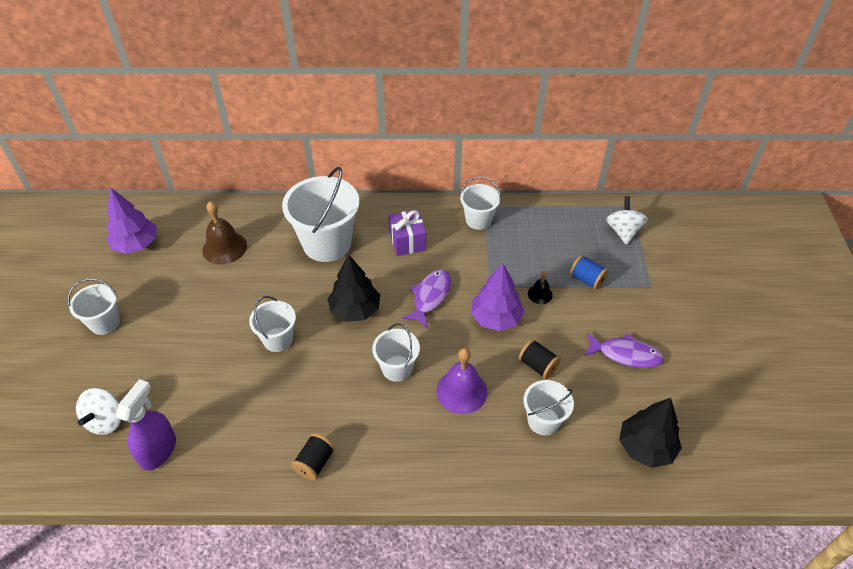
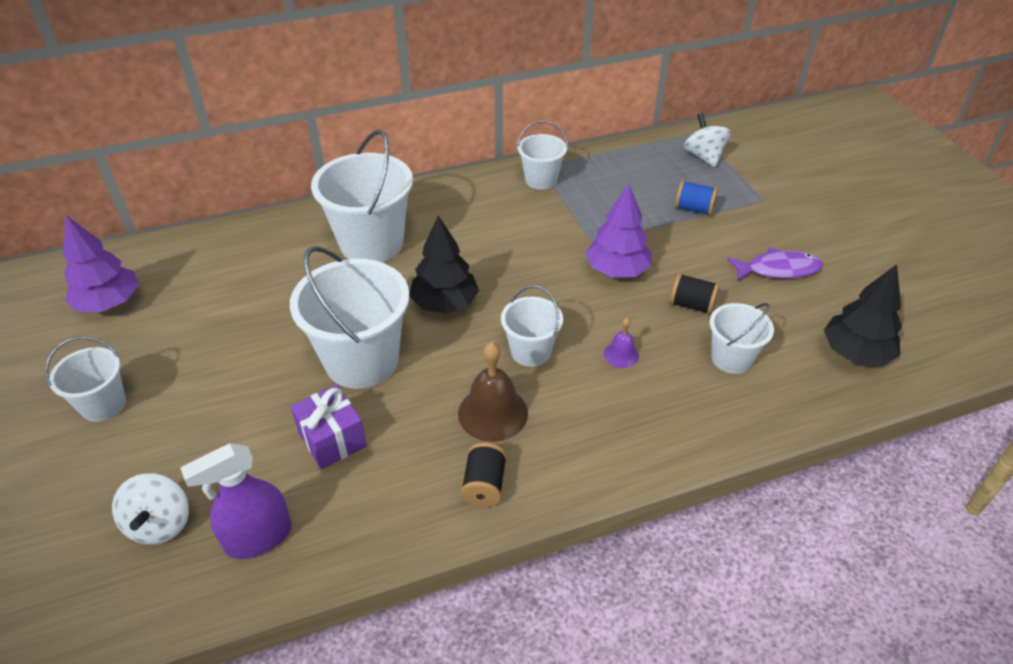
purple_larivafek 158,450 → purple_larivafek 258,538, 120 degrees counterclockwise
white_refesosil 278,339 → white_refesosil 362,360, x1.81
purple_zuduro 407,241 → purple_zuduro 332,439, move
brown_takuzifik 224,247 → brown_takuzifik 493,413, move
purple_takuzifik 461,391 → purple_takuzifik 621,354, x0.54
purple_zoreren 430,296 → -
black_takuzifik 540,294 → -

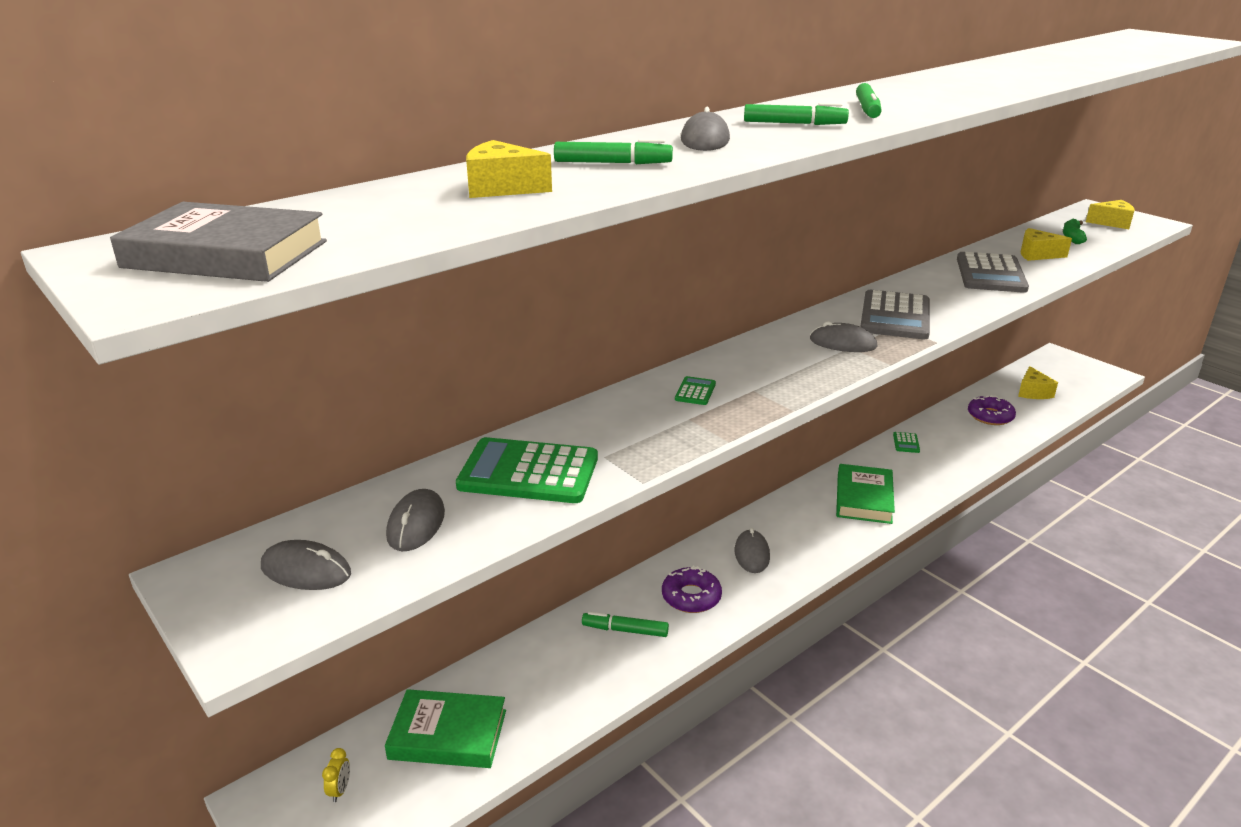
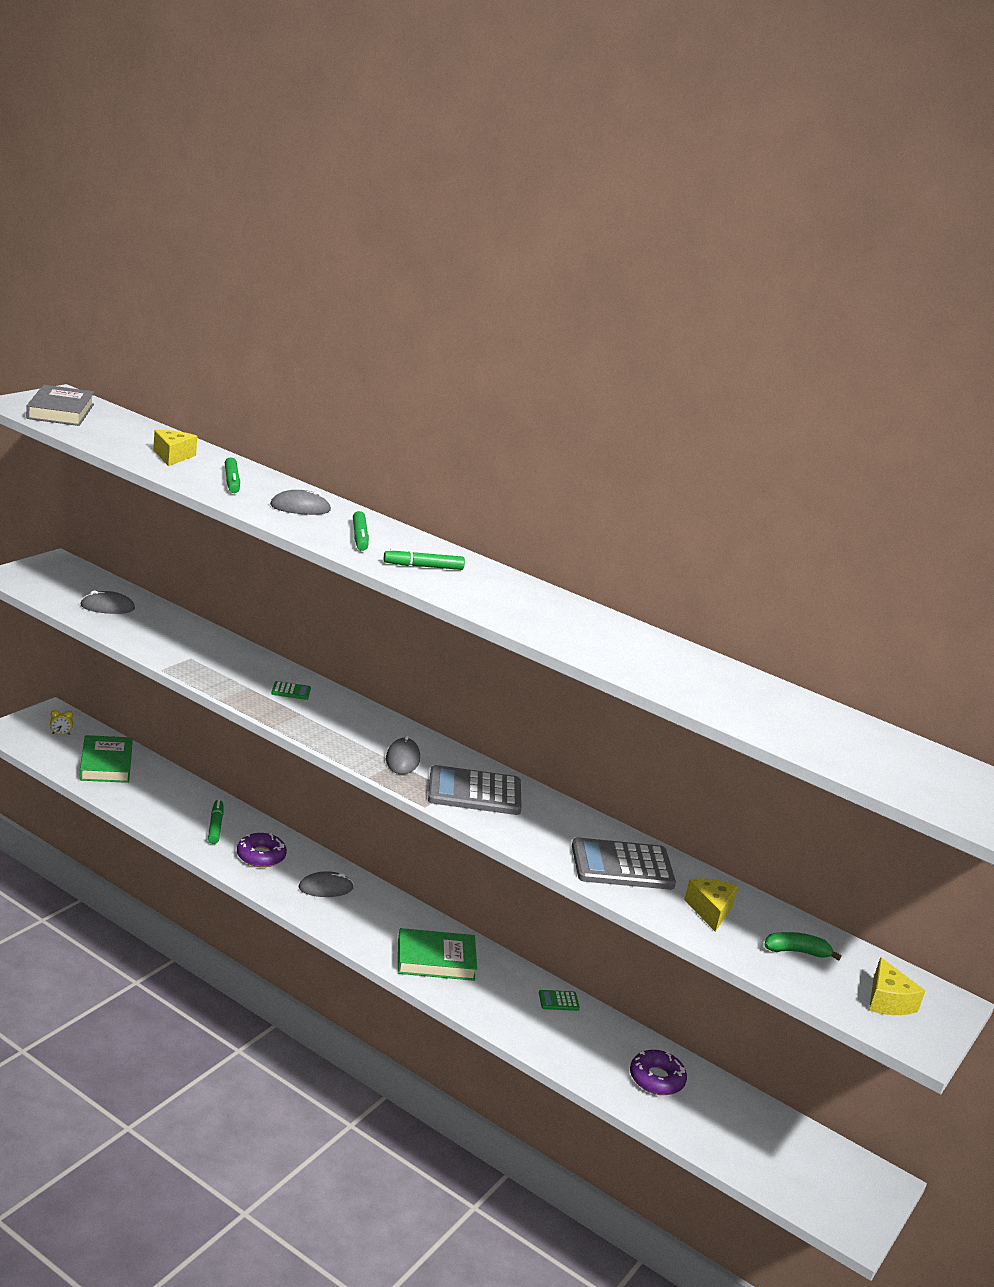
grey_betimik 306,570 → -
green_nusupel 528,472 → -
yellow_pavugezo 1033,392 → -

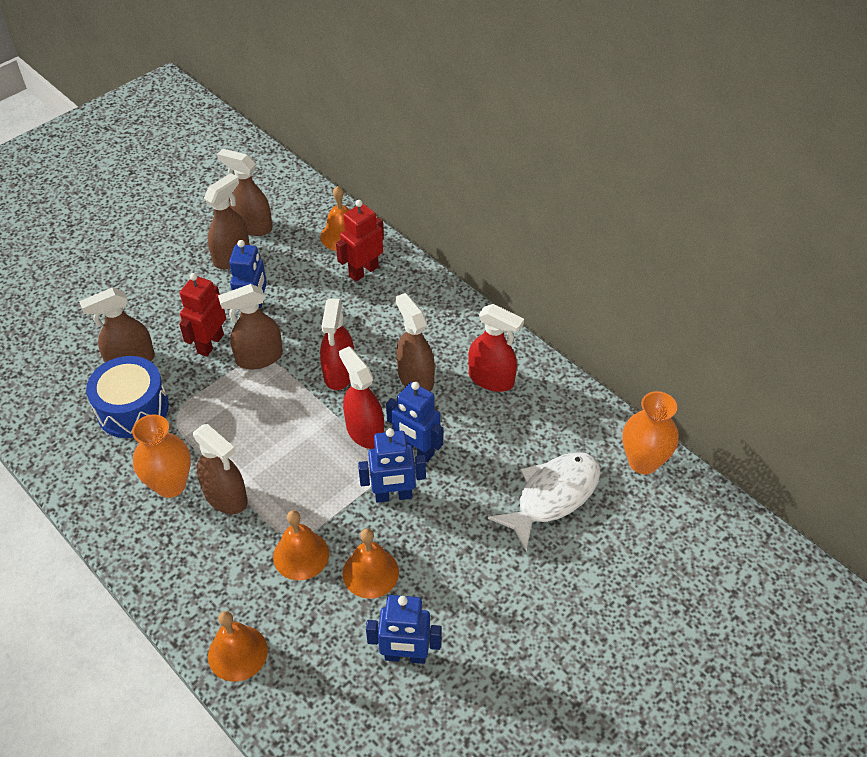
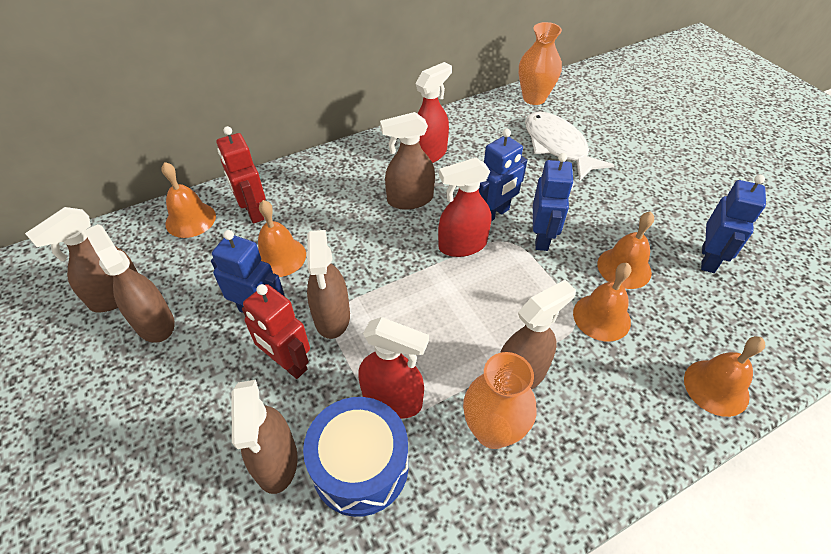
- → orange_takuzifik 280,257
red_larivafek 339,373 → red_larivafek 392,399, move

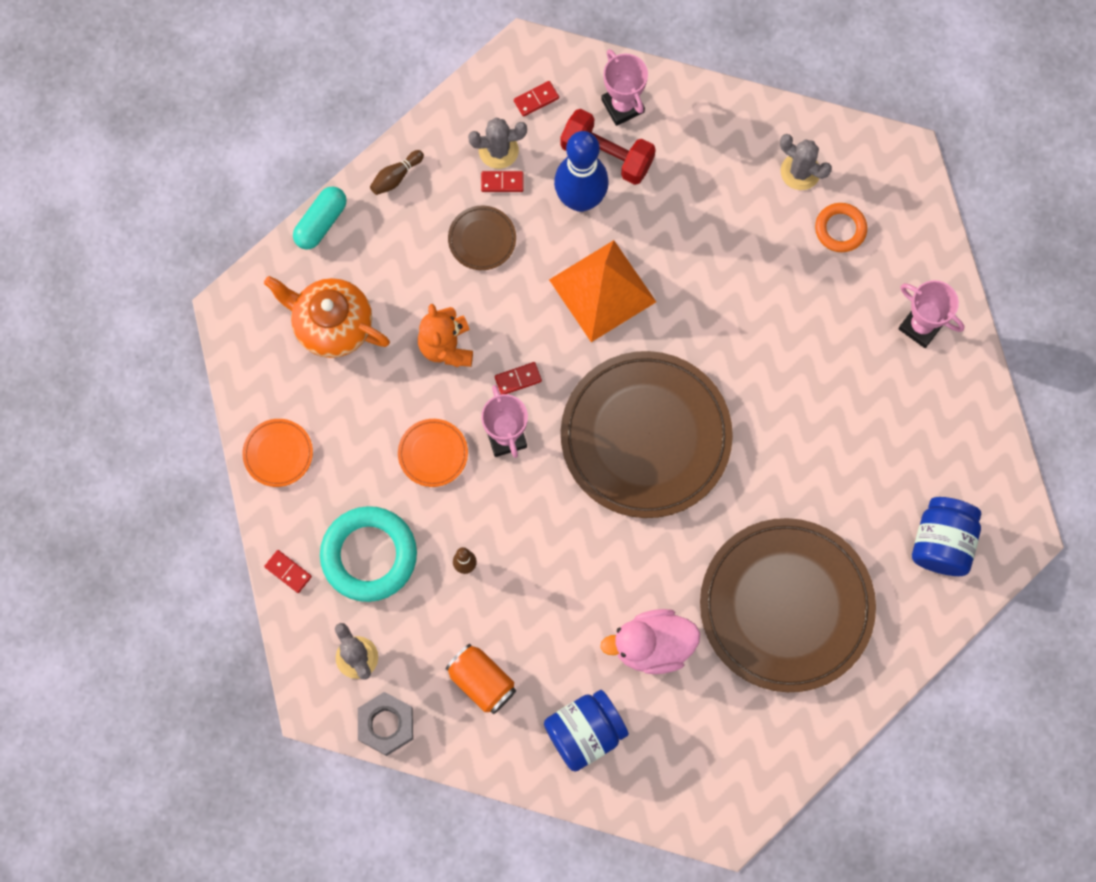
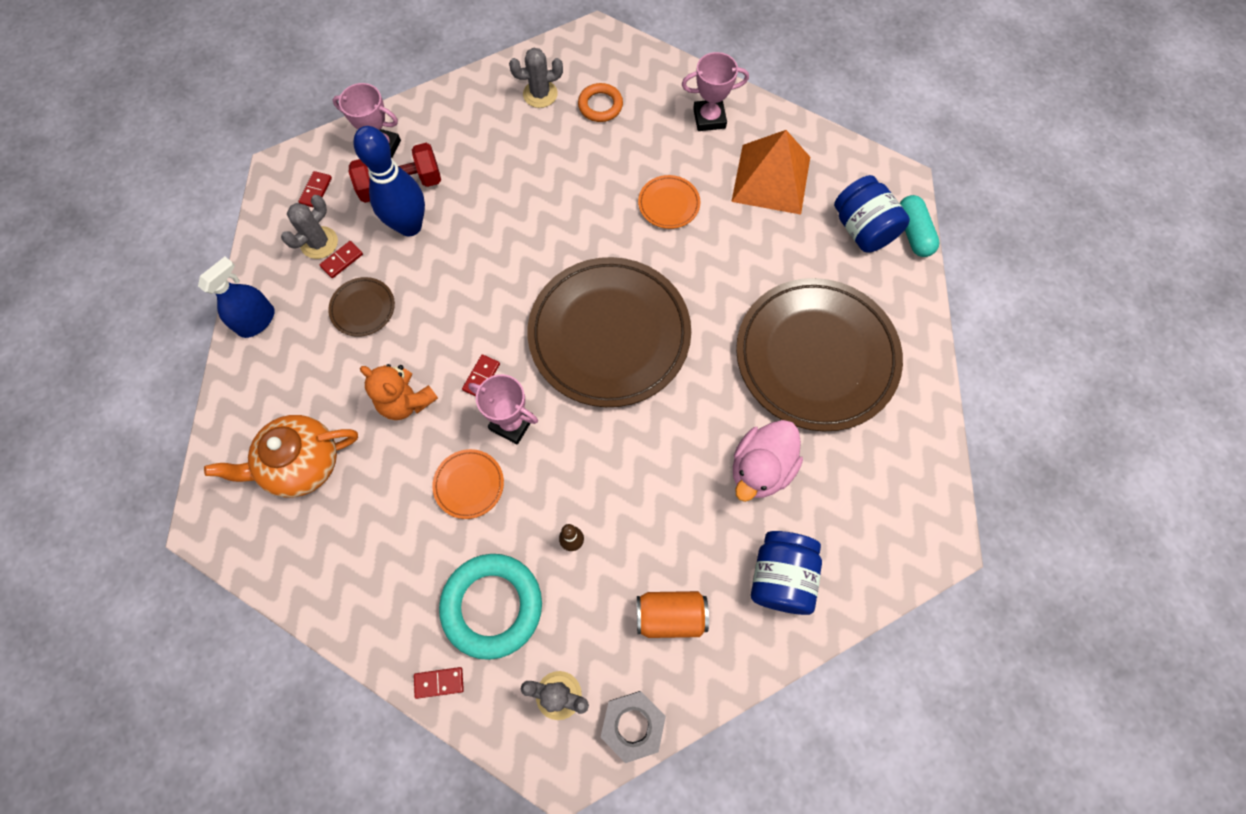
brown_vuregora 396,177 → blue_larivafek 256,321
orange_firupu 278,453 → orange_firupu 669,204, move
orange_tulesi 602,290 → orange_tulesi 771,179, move
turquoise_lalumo 321,222 → turquoise_lalumo 913,233, move

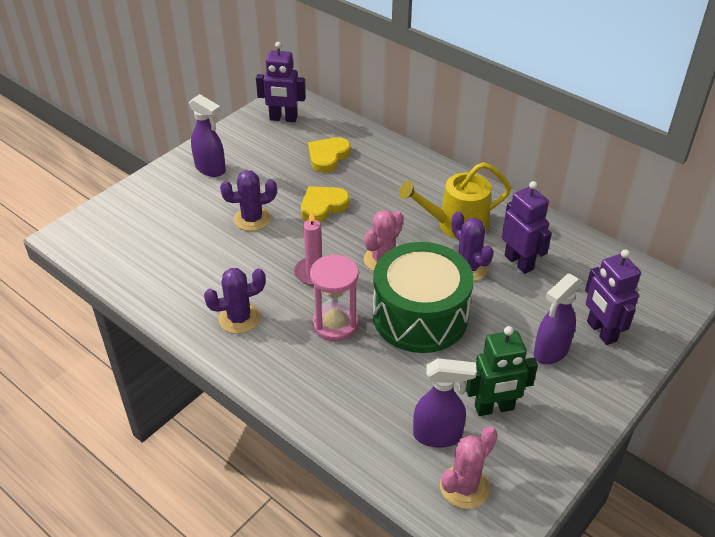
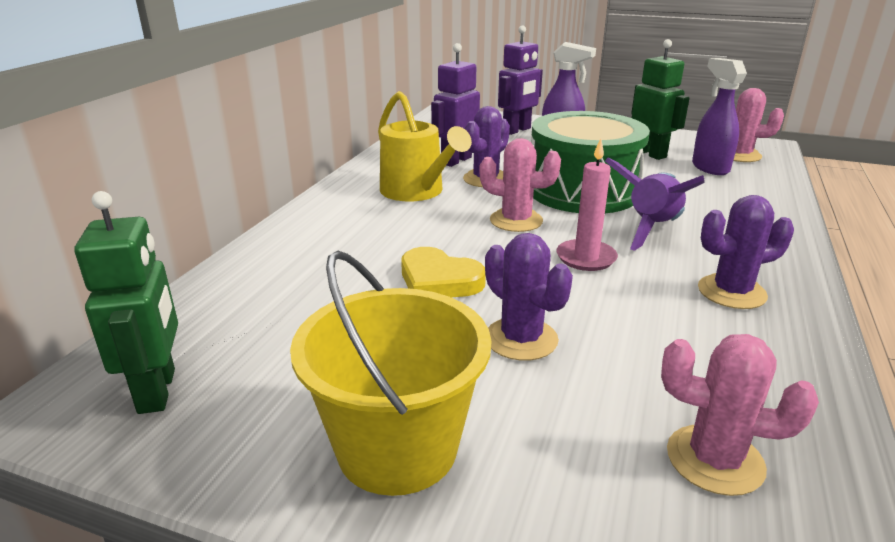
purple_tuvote 283,119 → green_tuvote 158,391
purple_larivafek 211,169 → yellow_refesosil 397,448
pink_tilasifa 335,324 → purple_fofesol 652,229
- → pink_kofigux 715,460
purple_kofigux 239,318 → purple_kofigux 731,292, 60 degrees counterclockwise
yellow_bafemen 328,157 → -

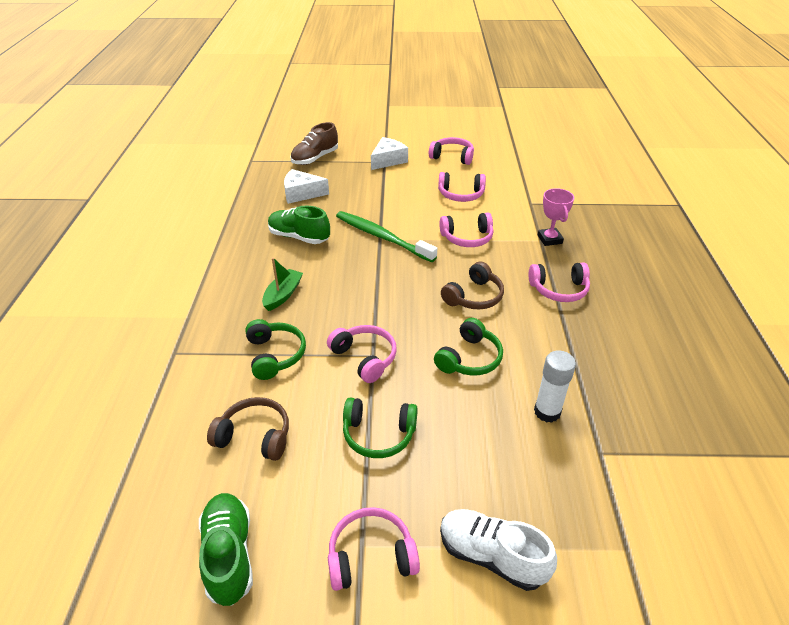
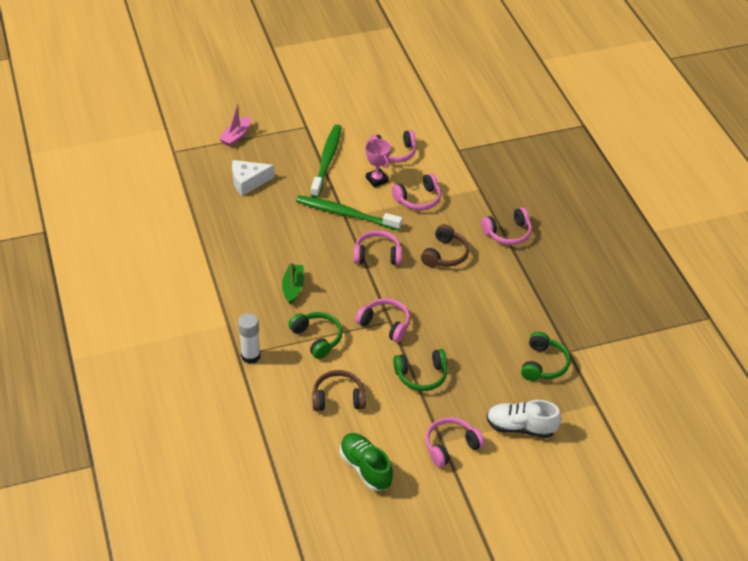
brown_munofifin 315,158 → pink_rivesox 236,136
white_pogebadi 547,412 → white_pogebadi 251,356, move
- → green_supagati 327,160
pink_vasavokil 452,157 → pink_vasavokil 377,255, move
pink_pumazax 549,239 → pink_pumazax 377,179, move
green_vasavokil 469,358 → green_vasavokil 543,364, move
green_munofifin 299,237 → -
white_pavugezo 388,160 → -

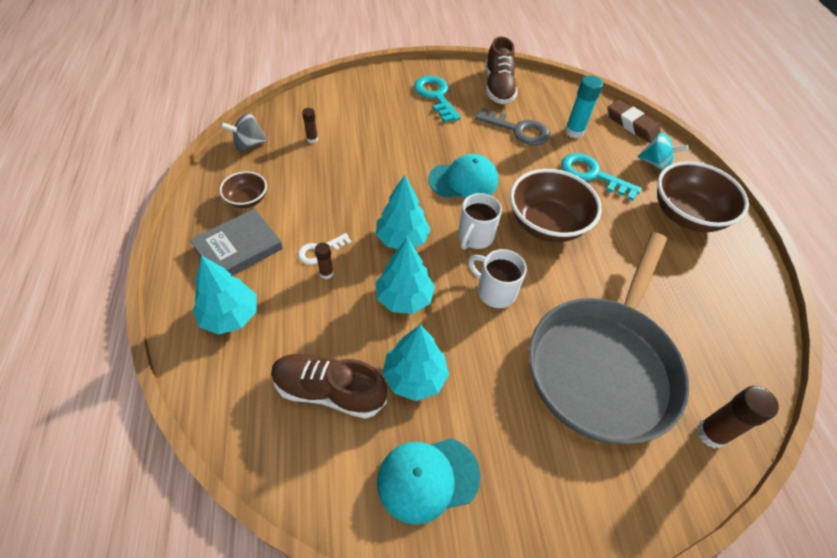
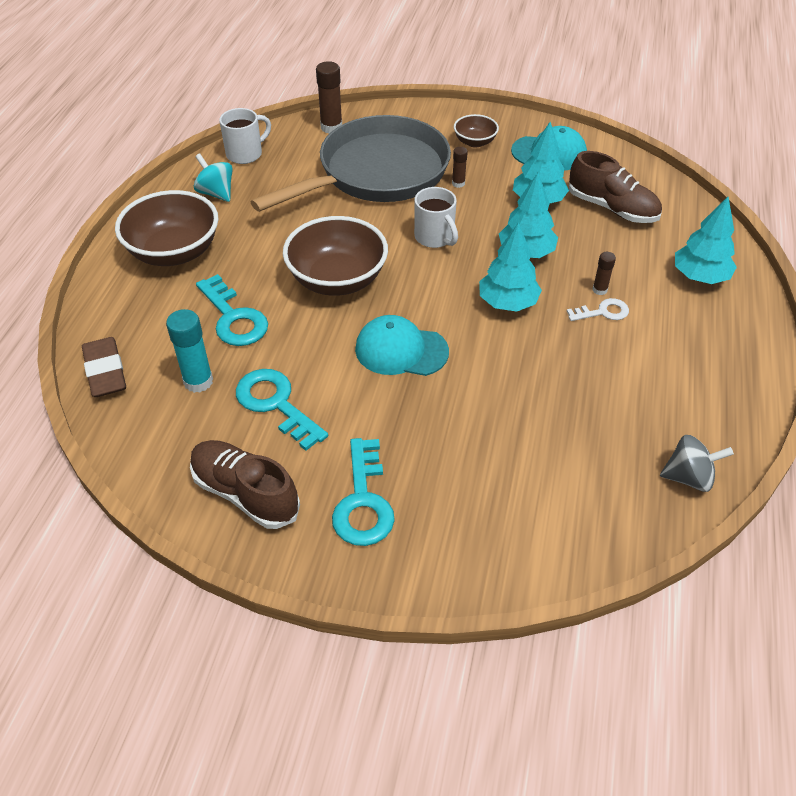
brown_munofifin 498,87 → brown_munofifin 245,493, 75 degrees counterclockwise
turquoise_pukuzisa 655,164 → turquoise_pukuzisa 216,193, move
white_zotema 475,237 → white_zotema 245,154, move
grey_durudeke 518,130 → turquoise_durudeke 275,404
brown_pogebadi 312,139 → brown_pogebadi 458,183, move
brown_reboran 247,200 → brown_reboran 475,142, move
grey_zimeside 238,248 → -

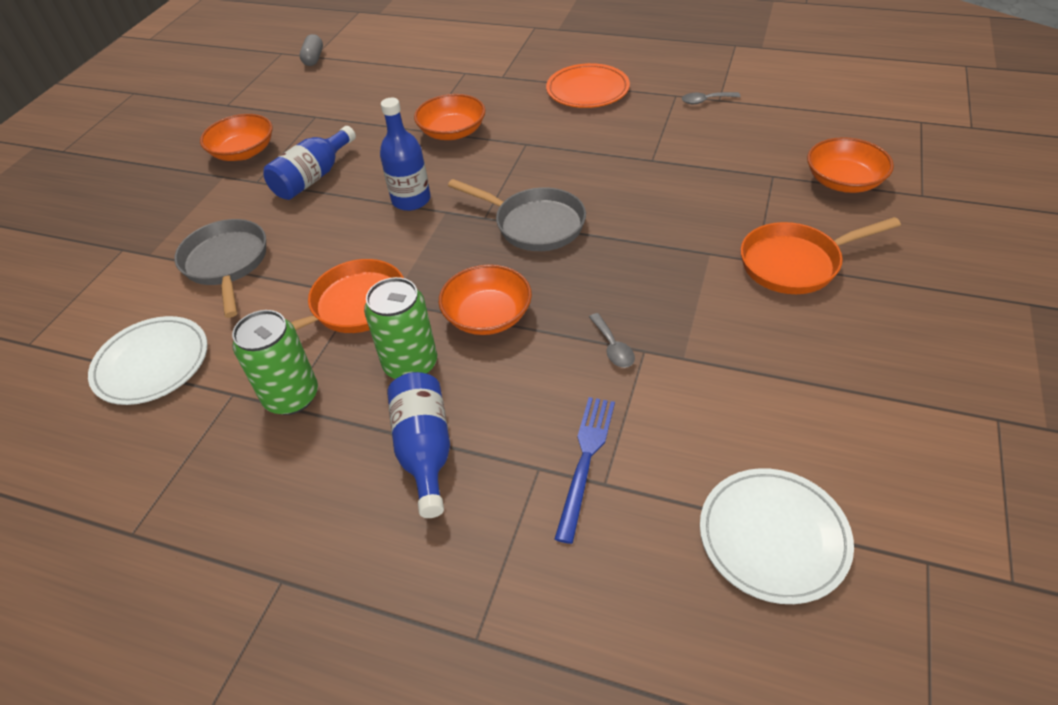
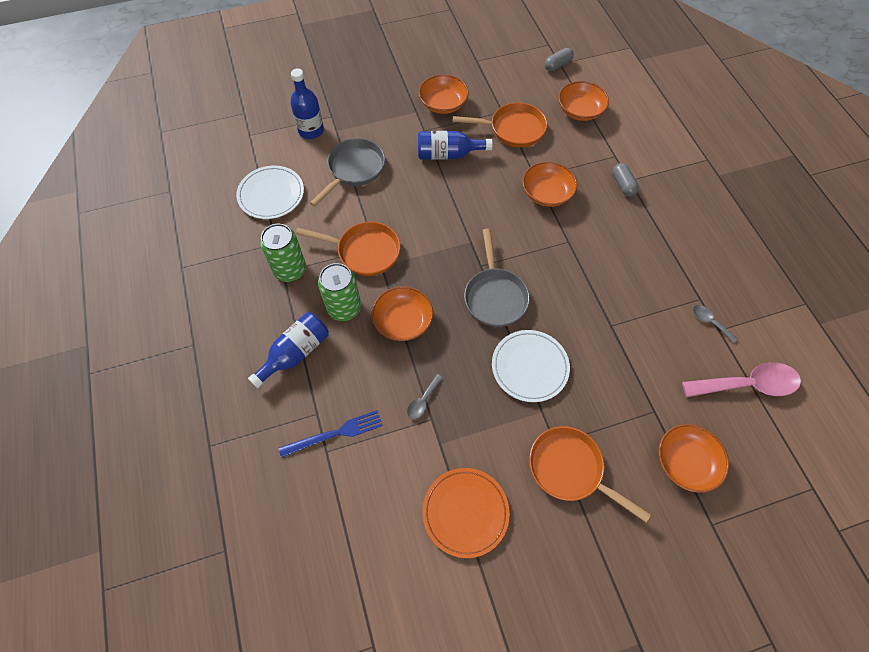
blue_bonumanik 411,200 → blue_bonumanik 311,130, move
orange_firupu 587,90 → orange_firupu 465,512, move
- → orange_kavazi 513,129
white_firupu 773,537 → white_firupu 529,367, move
- → orange_reboran 580,111
- → grey_lalumo 623,185
- → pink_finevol 747,384

